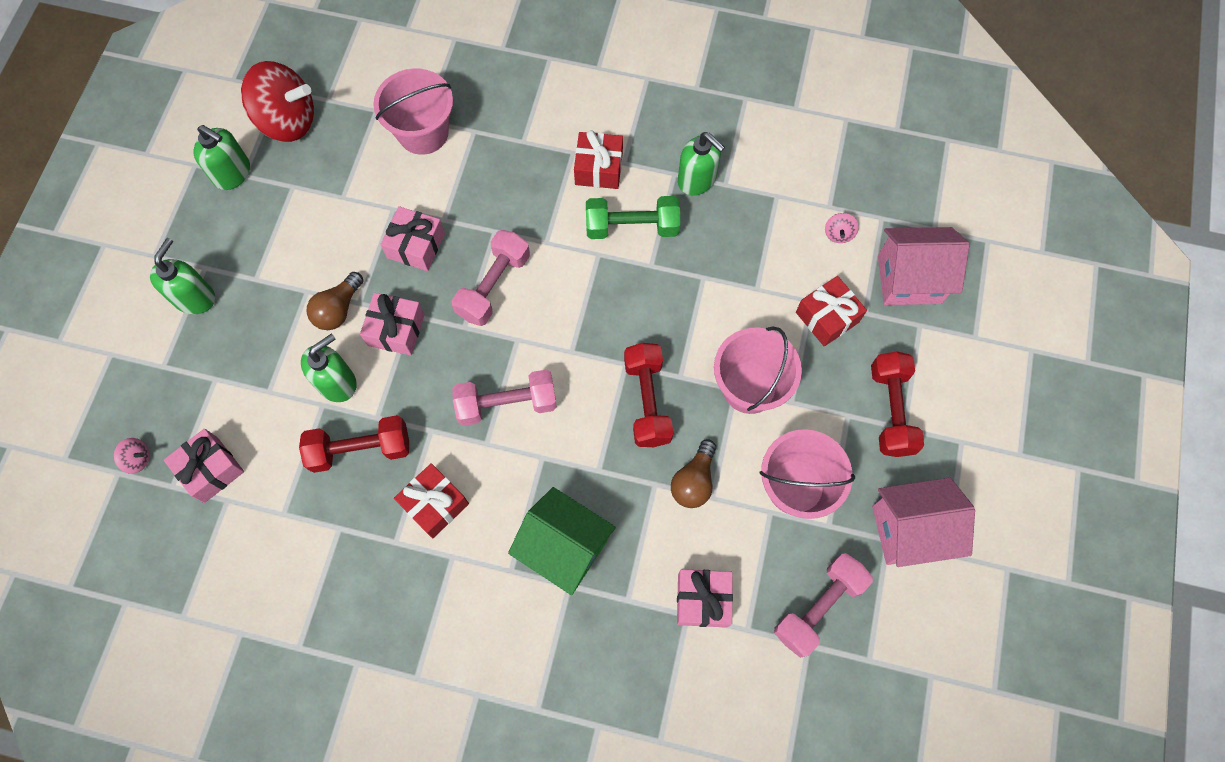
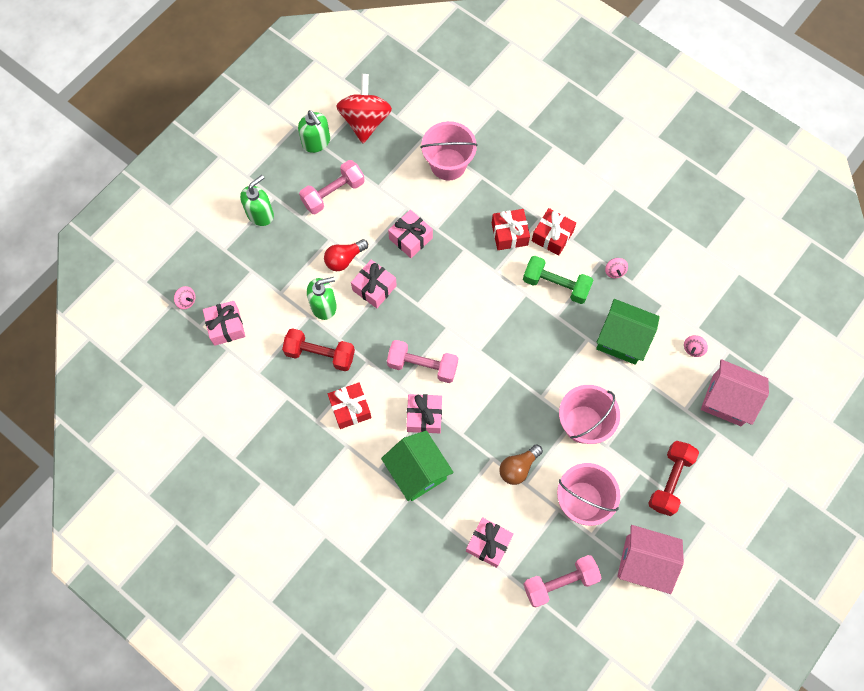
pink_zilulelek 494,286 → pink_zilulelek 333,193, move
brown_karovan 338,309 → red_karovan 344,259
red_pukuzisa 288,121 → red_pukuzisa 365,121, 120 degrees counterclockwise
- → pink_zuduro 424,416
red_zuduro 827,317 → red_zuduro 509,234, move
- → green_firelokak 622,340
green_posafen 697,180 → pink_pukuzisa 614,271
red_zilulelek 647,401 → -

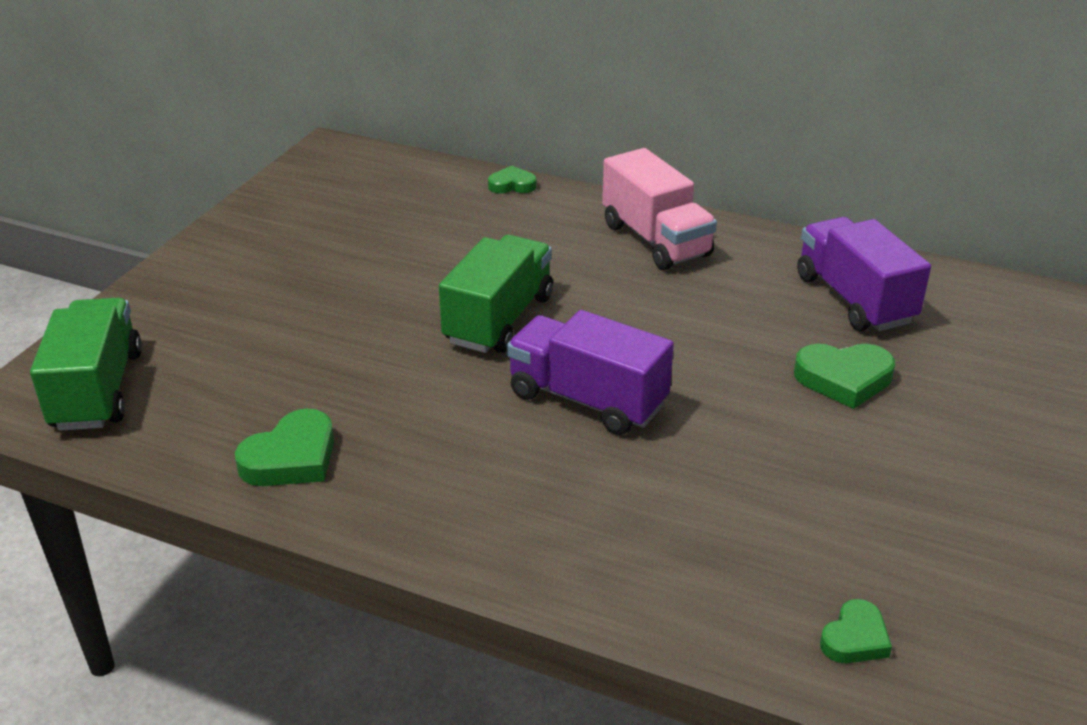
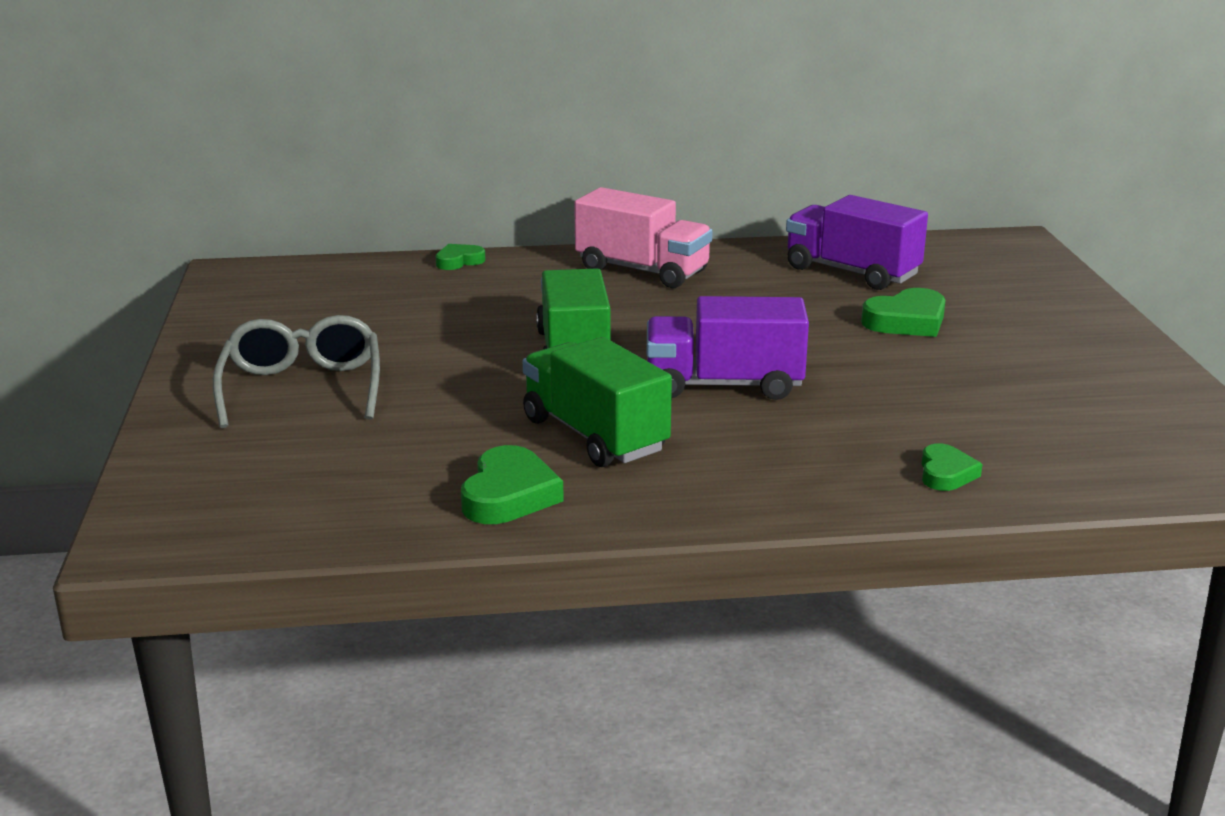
- → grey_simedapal 302,388
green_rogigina 97,390 → green_rogigina 594,435, move
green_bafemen 855,638 → green_bafemen 946,473, move

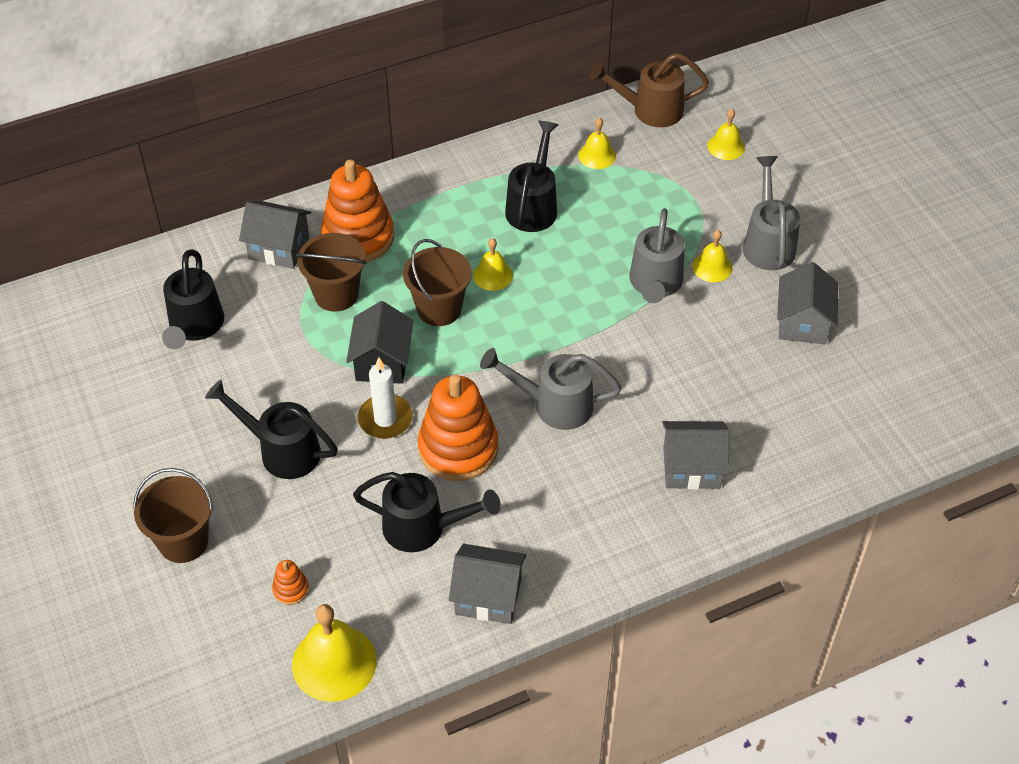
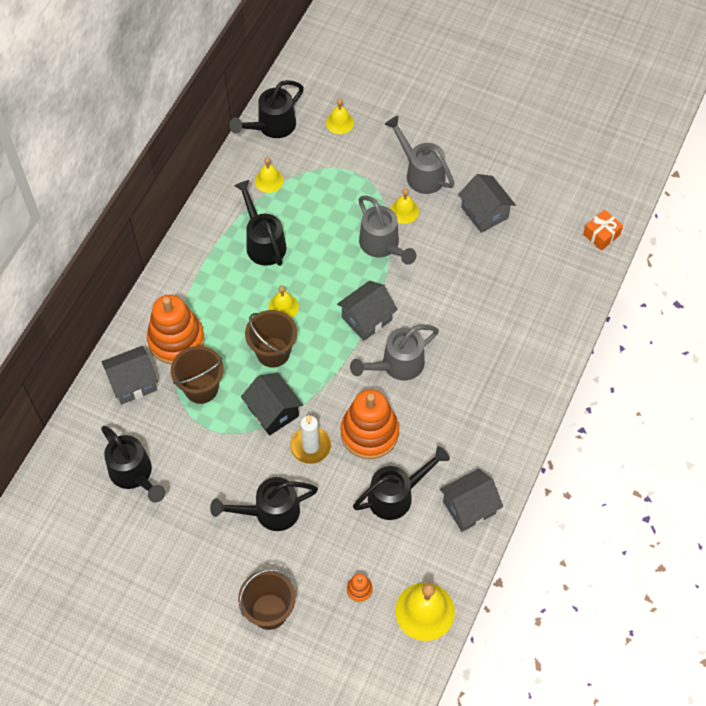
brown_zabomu 650,110 → black_zabomu 272,126
grey_firelokak 691,467 → grey_firelokak 367,319, move
- → orange_zuduro 601,235

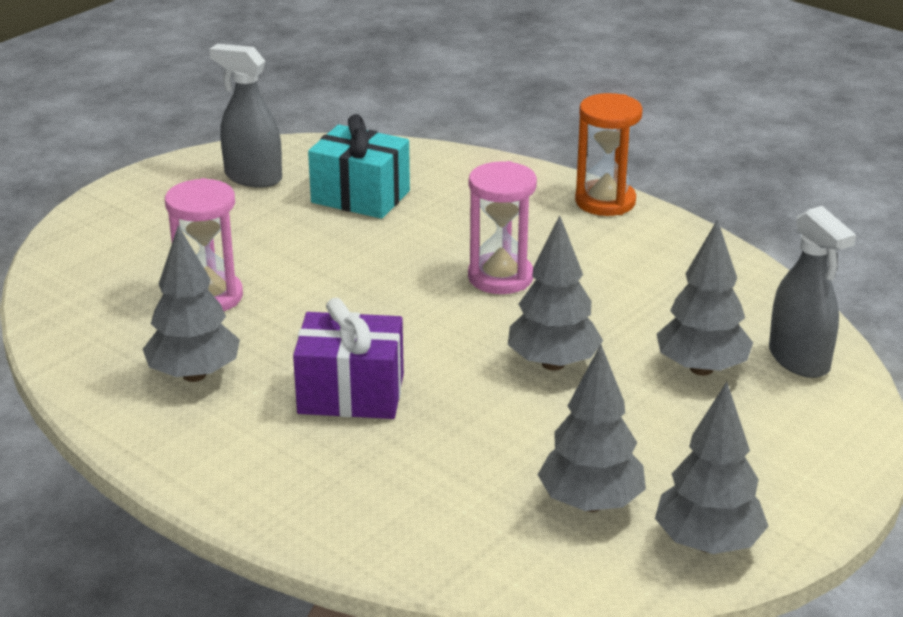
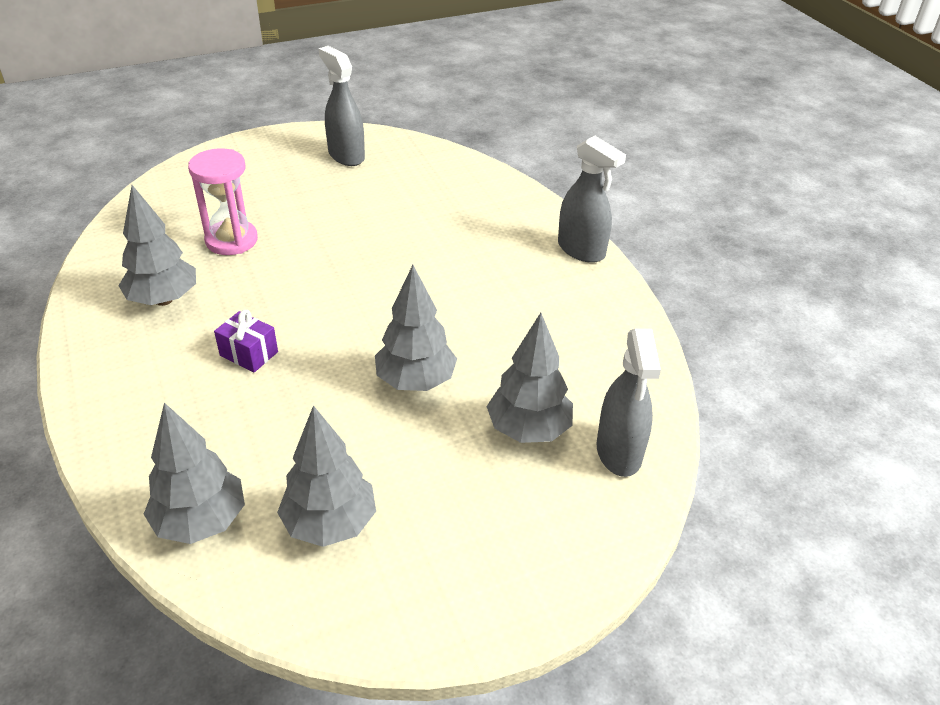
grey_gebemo 707,544 → grey_gebemo 201,522, move
purple_zuduro 351,394 → purple_zuduro 249,354, x0.58
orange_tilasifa 605,201 → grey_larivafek 581,250
turquoise_zuduro 360,197 → -
pink_tilasifa 500,277 → -

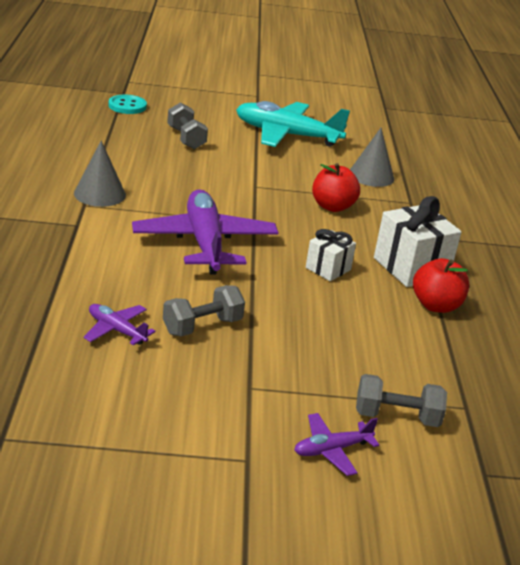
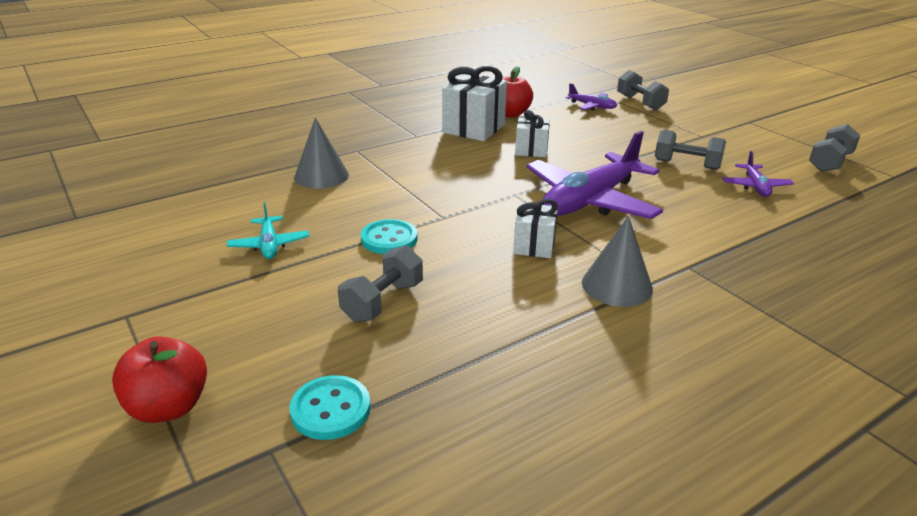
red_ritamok 332,206 → red_ritamok 169,407, move
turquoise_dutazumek 286,135 → turquoise_dutazumek 269,245, x0.46
- → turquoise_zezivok 389,239
- → white_zuduro 534,246
purple_dutazumek 332,450 → purple_dutazumek 592,106, move
- → grey_zilulelek 829,162

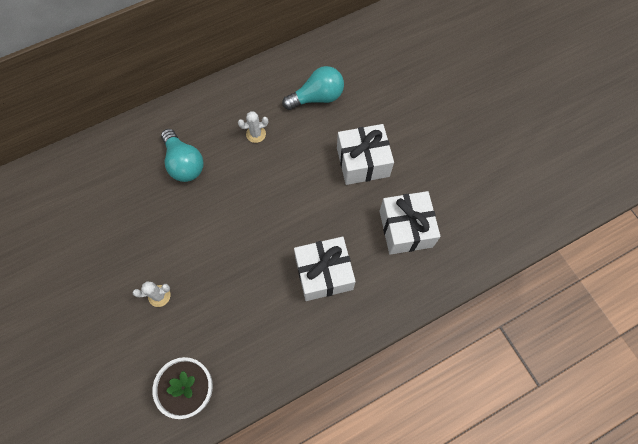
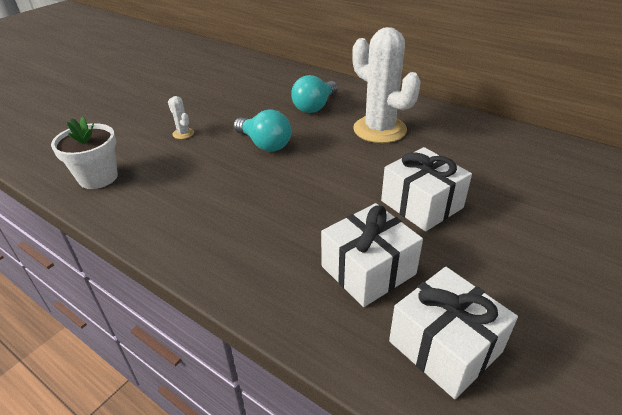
turquoise_karovan 317,97 → turquoise_karovan 264,144, move
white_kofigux 256,134 → white_kofigux 379,129, x2.47
white_zuduro 324,273 → white_zuduro 445,346, move

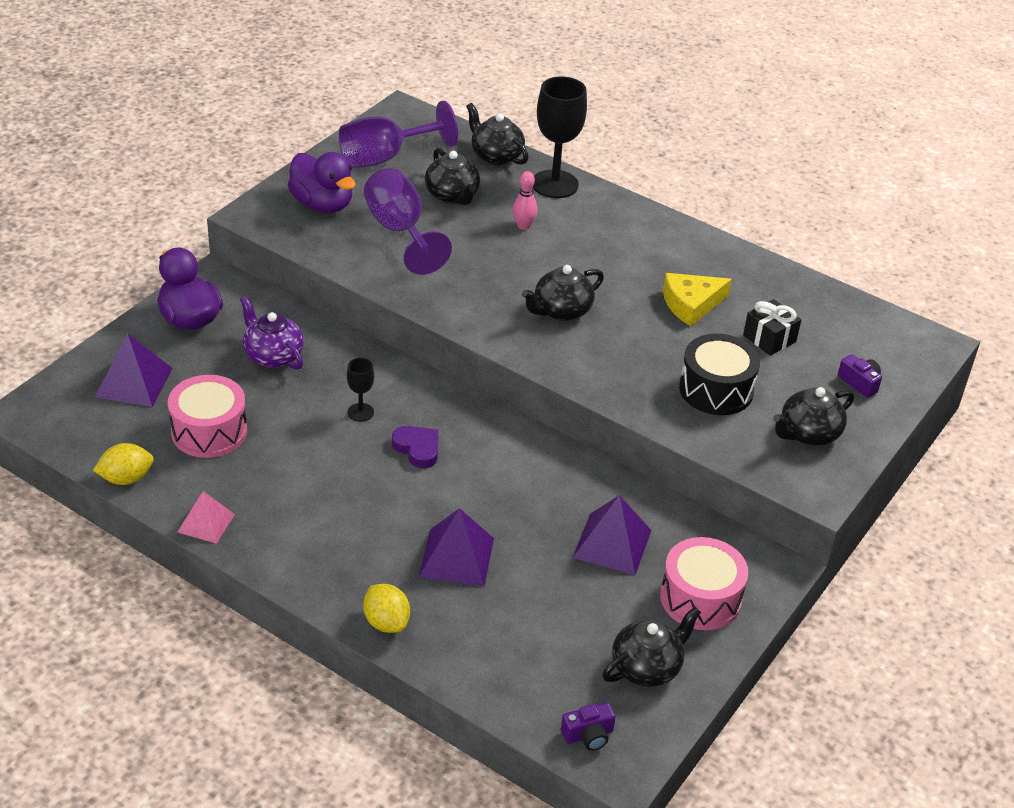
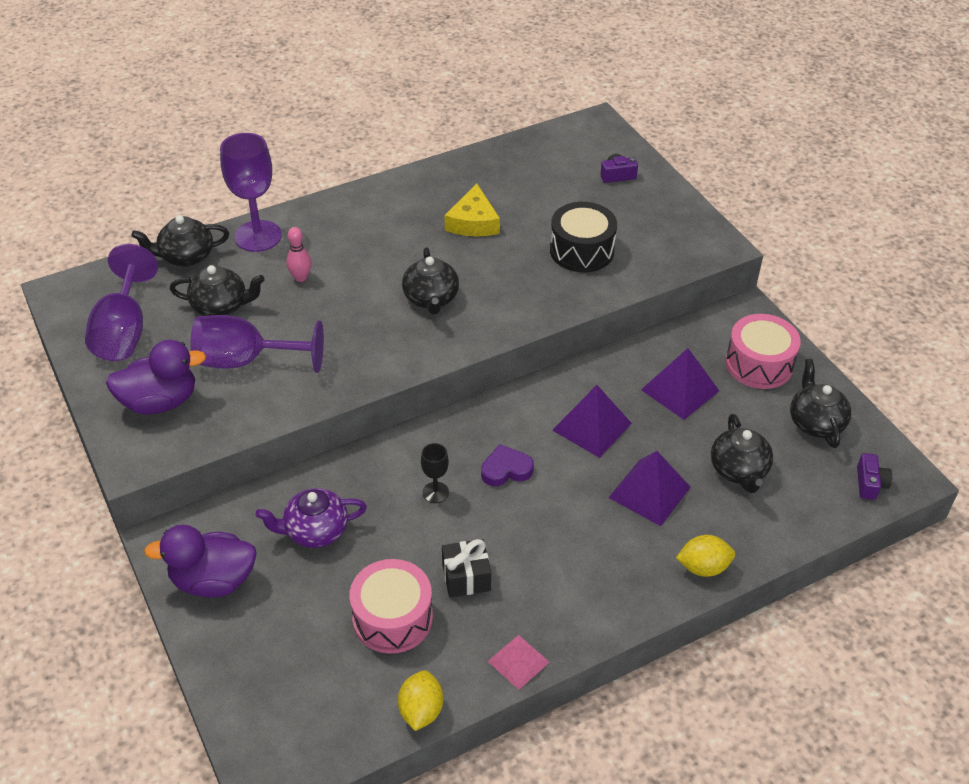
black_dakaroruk 554,184 → purple_dakaroruk 258,236
black_zuduro 769,338 → black_zuduro 466,577, move
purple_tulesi 134,382 → purple_tulesi 592,426, move
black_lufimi 808,434 → black_lufimi 739,470, move

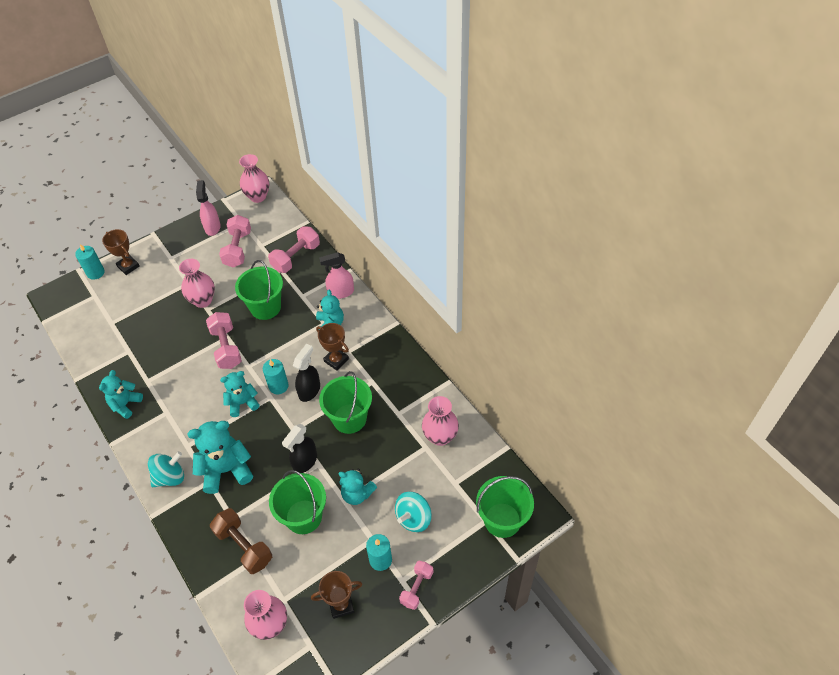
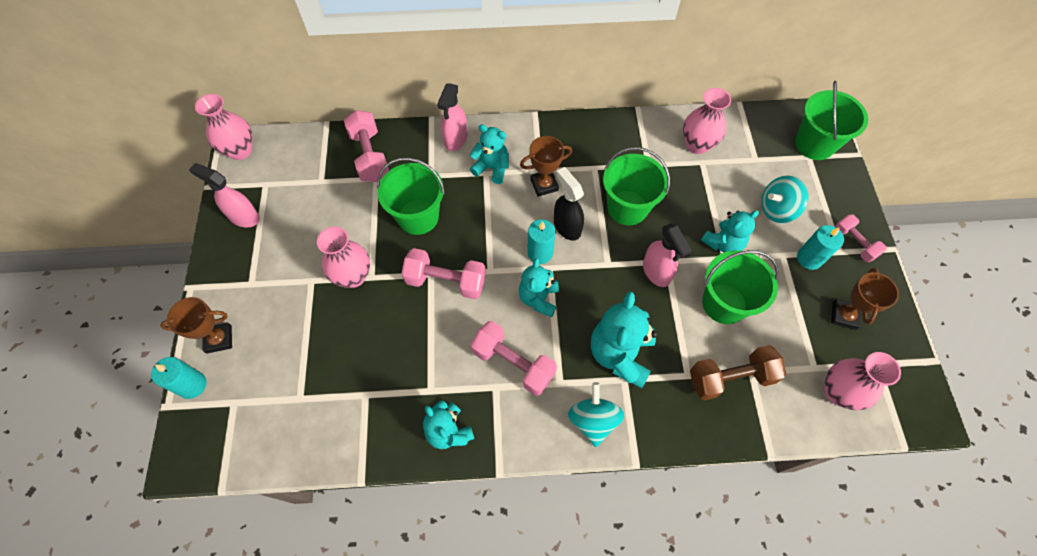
pink_zilulelek 238,249 → pink_zilulelek 513,364, move
black_larivafek 305,462 → pink_larivafek 656,272
turquoise_pukuzisa 413,518 → turquoise_pukuzisa 777,209, 90 degrees clockwise

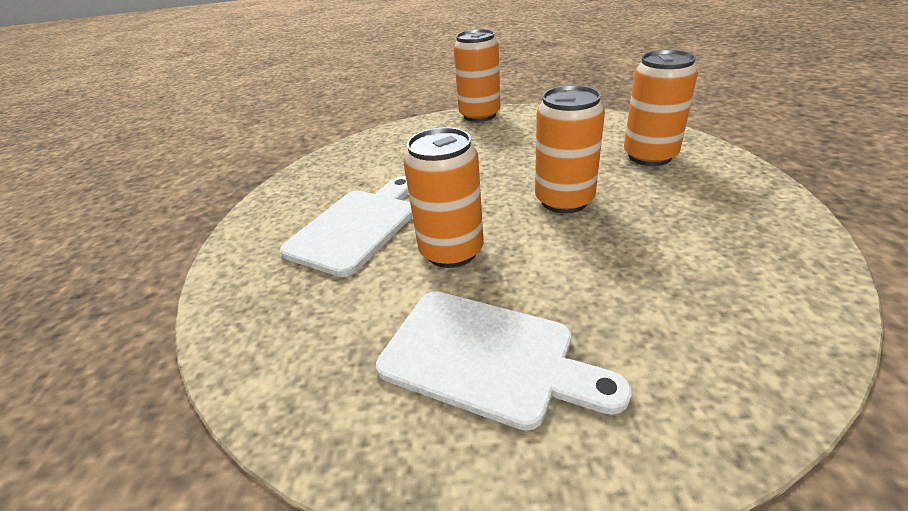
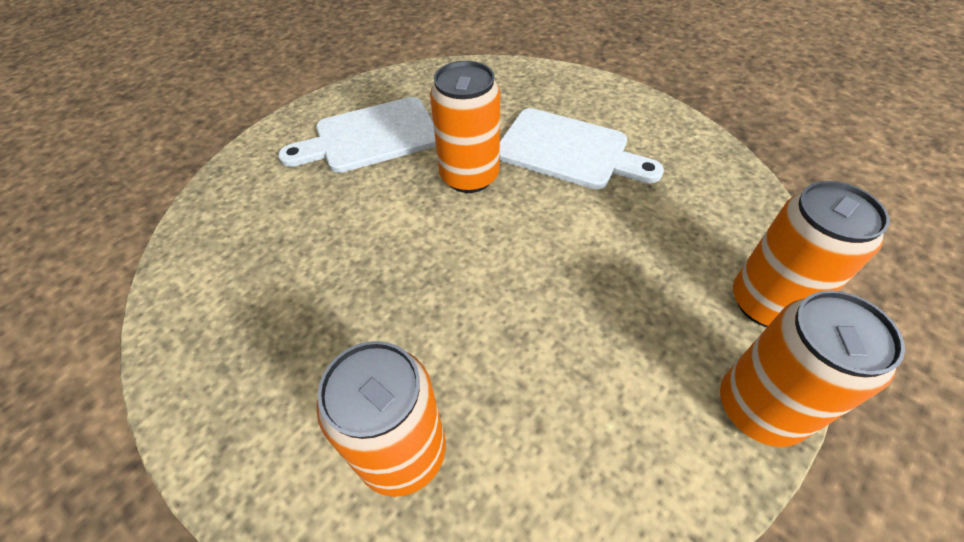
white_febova 357,227 → white_febova 568,150, 45 degrees counterclockwise
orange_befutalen 564,200 → orange_befutalen 766,303, move

